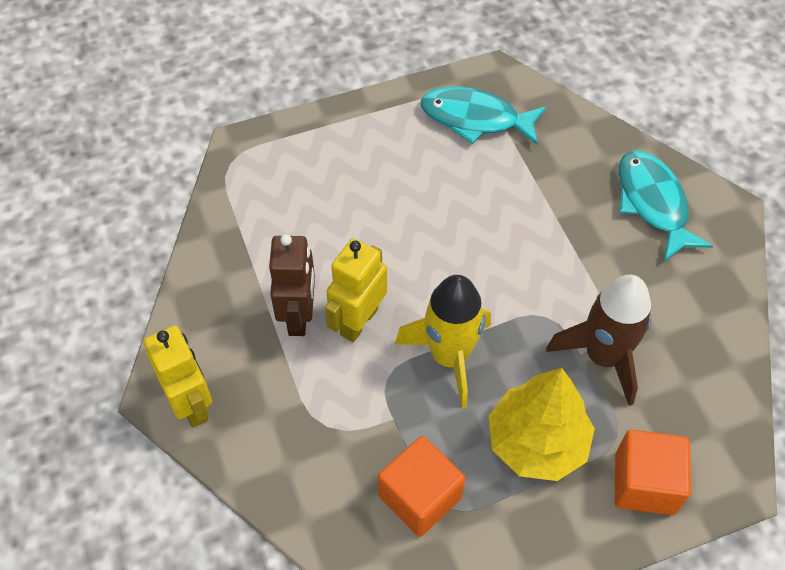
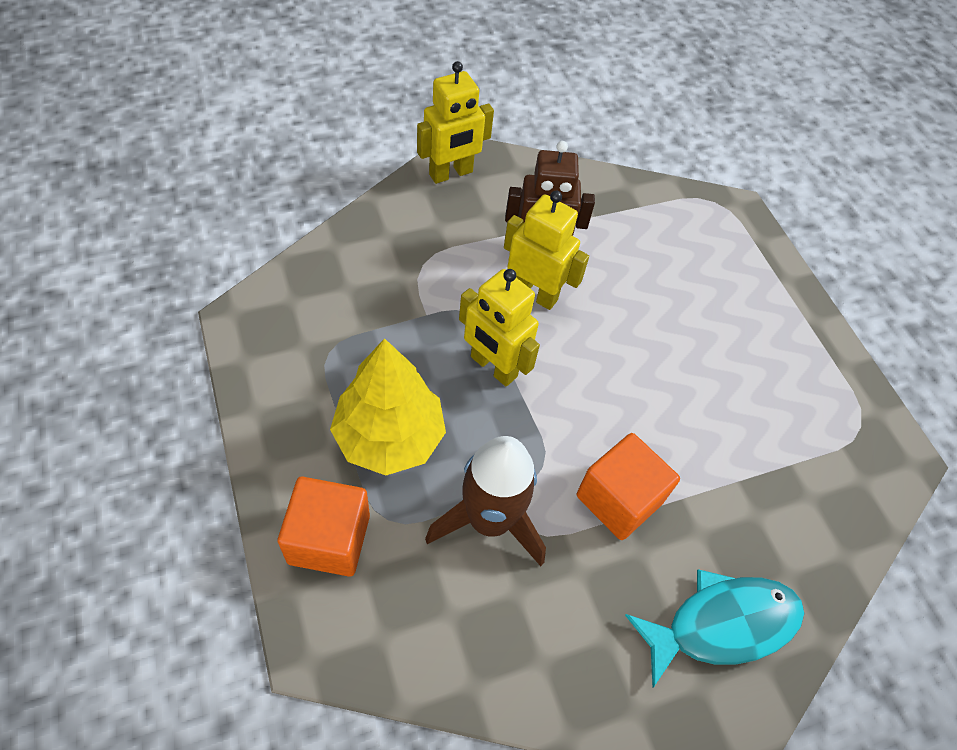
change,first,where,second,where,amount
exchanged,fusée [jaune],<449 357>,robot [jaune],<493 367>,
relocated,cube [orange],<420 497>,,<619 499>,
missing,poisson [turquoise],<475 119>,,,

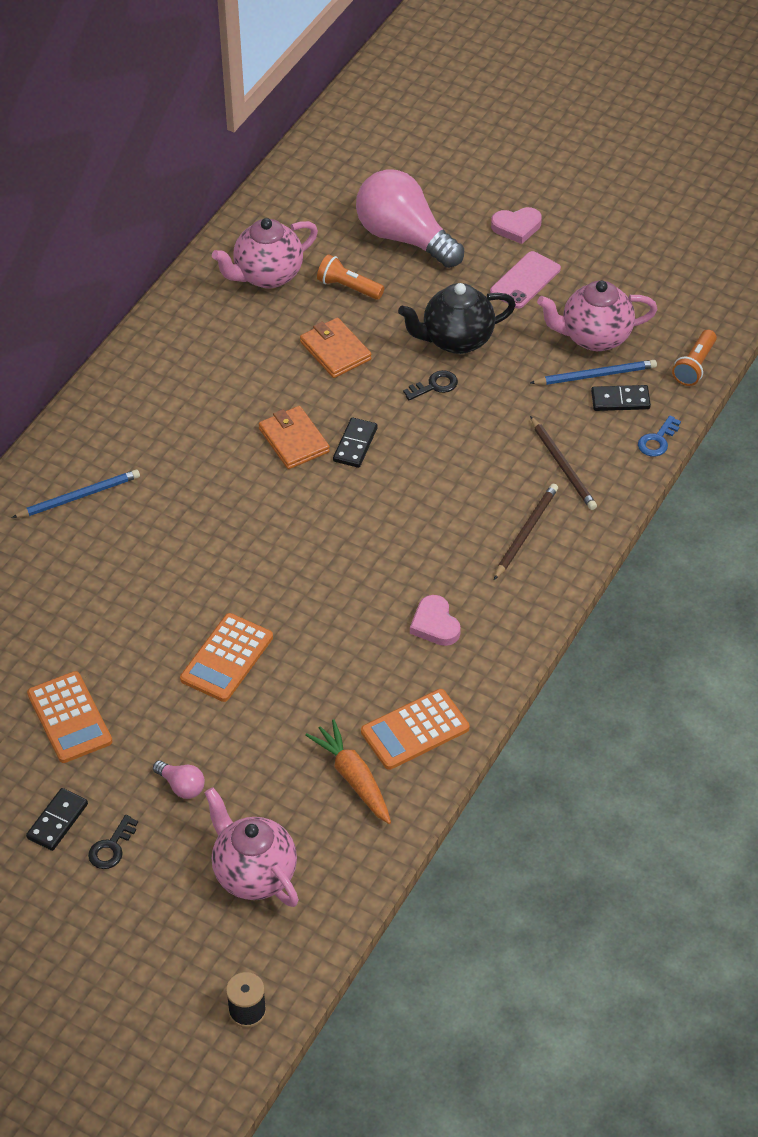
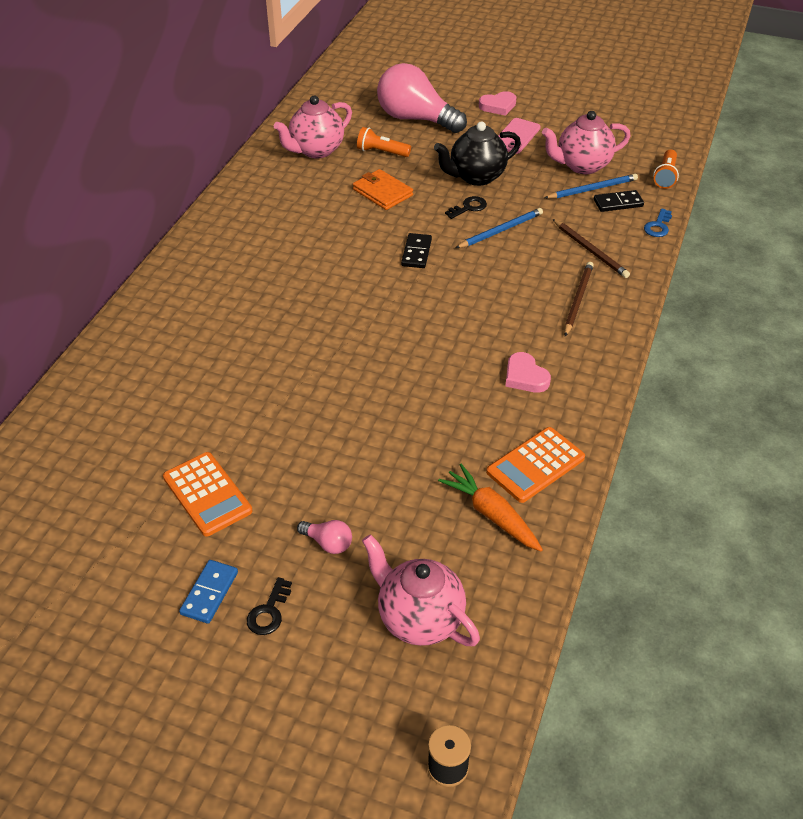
change,first,where,second,where,amount
colour,domino [noir],<57 821>,domino [bleu],<209 593>,
relocated,crayon [bleu],<79 496>,,<501 230>,
missing,calculatrice [orange],<227 658>,,,
missing,portefeuille [orange],<294 440>,,,

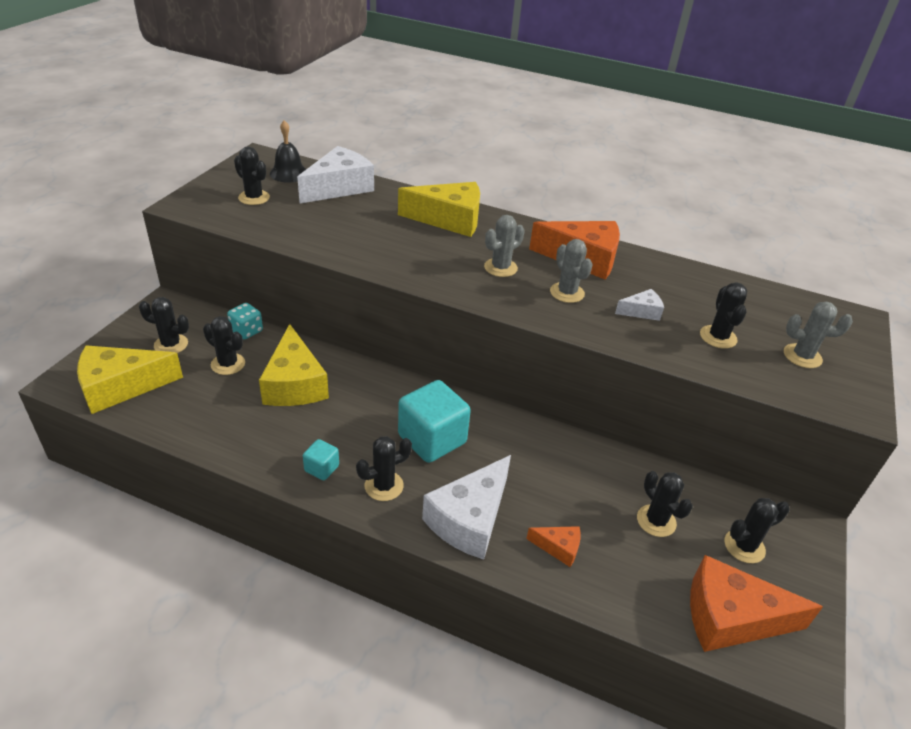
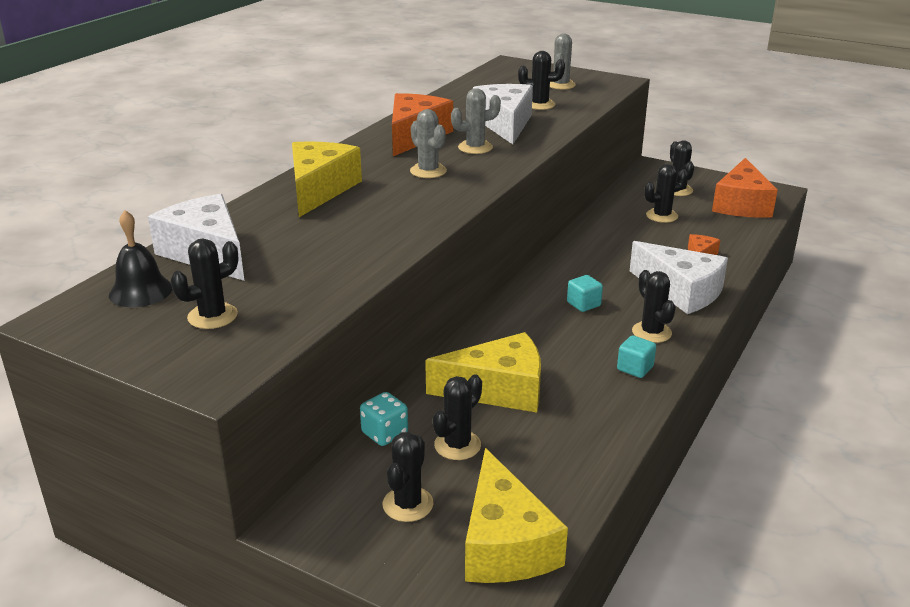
change,first,where,second,where,amount
size,fromage [blanc],<641 312>,,<505 124>,x2.09
size,cube [turquoise],<432 439>,,<583 304>,x0.48

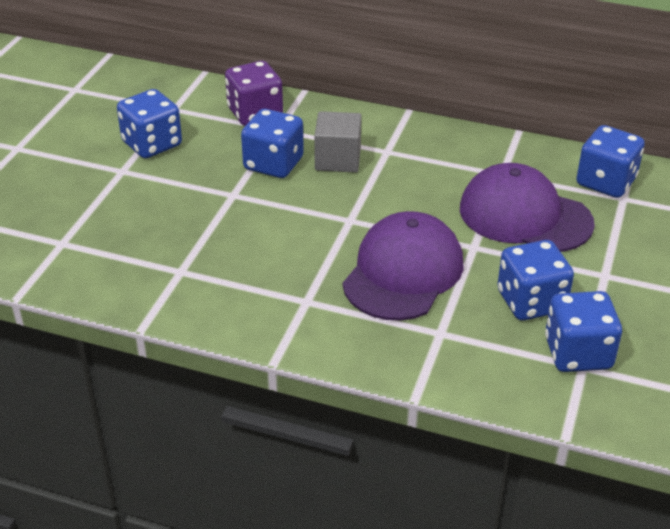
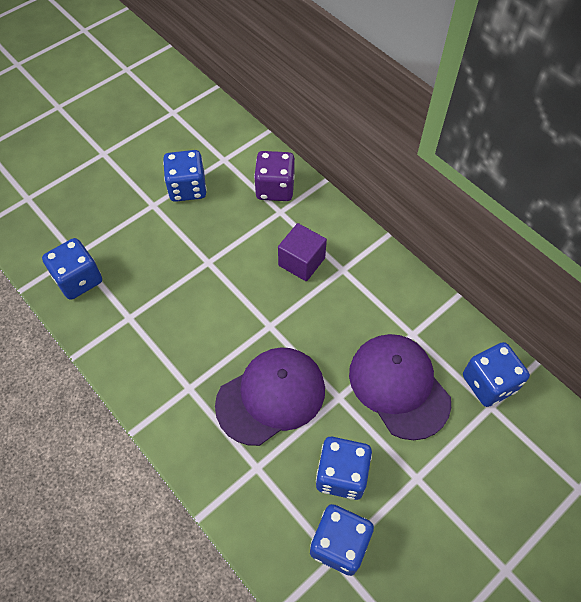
change,first,where,second,where,amount
relocated,dé [bleu],<273 164>,,<78 279>,
colour,cube [gris],<338 159>,cube [violet],<301 262>,

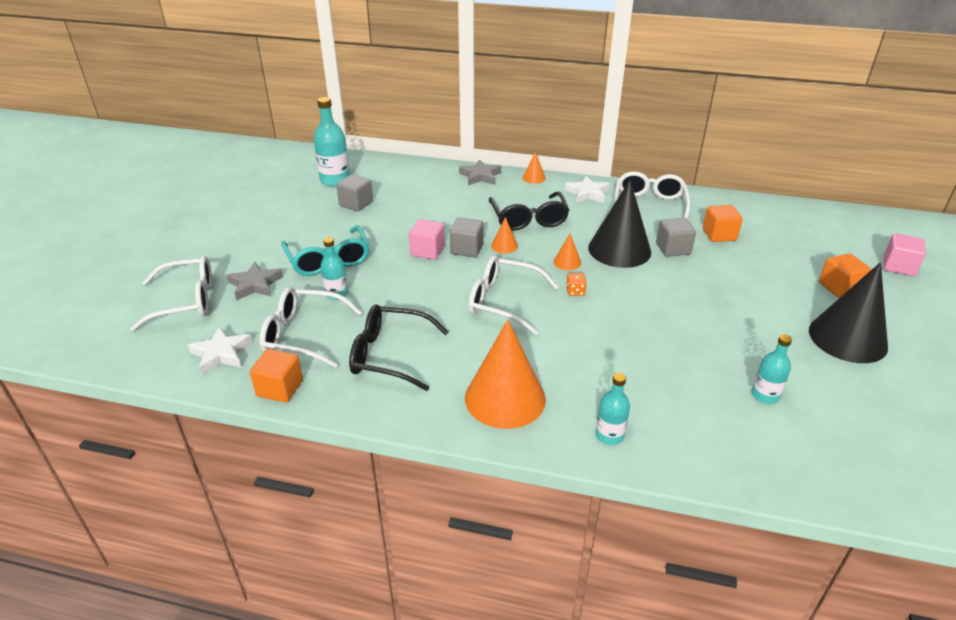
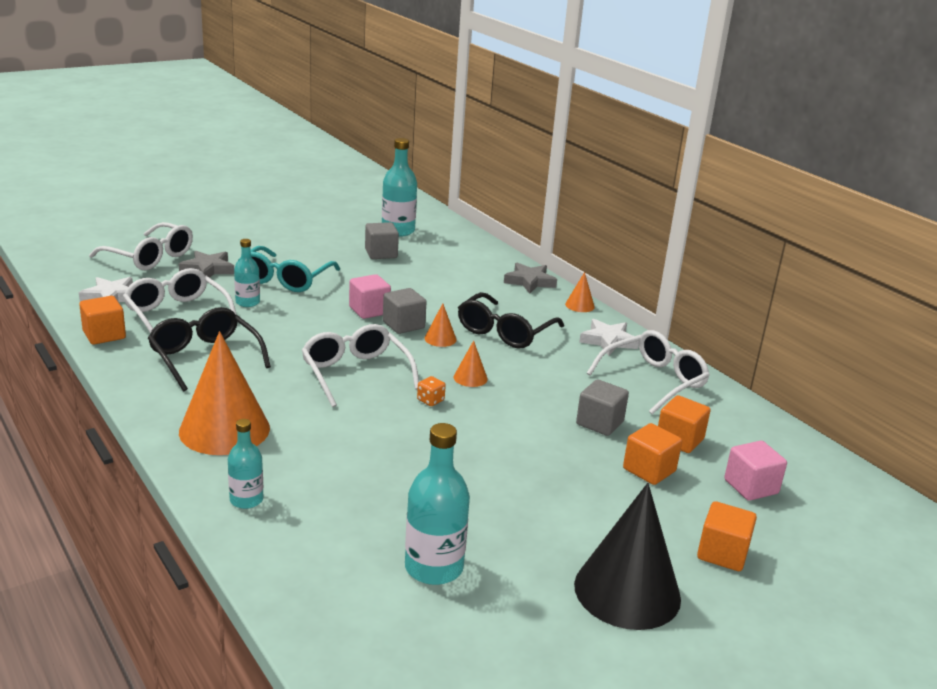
change,first,where,second,where,amount
size,bouteille [turquoise],<765 395>,,<434 567>,x1.66
appeared,,,cube [orange],<649 470>,
relocated,cube [rose],<898 266>,,<751 487>,
missing,cône [noir],<619 249>,,,

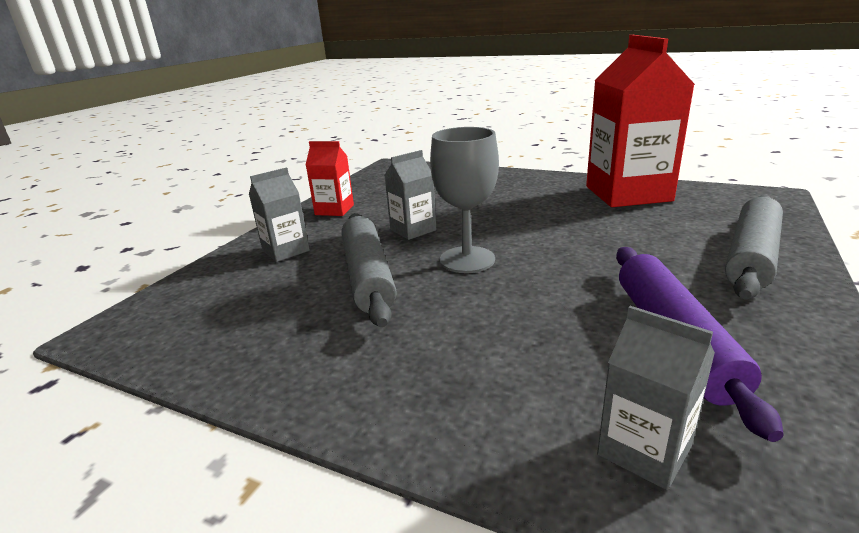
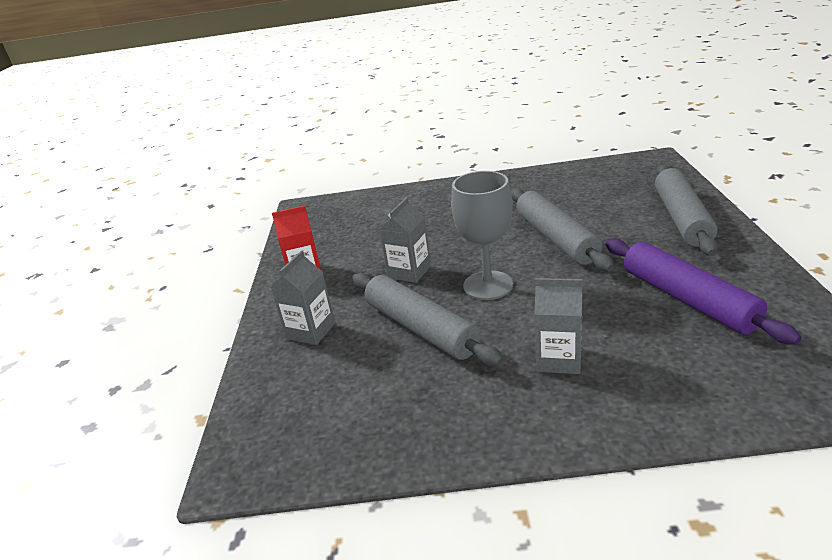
change,first,where,second,where,amount
appeared,,,rouleau à pâtisserie [gris],<556 238>,
relocated,brique de lait [gris],<644 450>,,<559 359>,
missing,brique de lait [rouge],<628 193>,,,

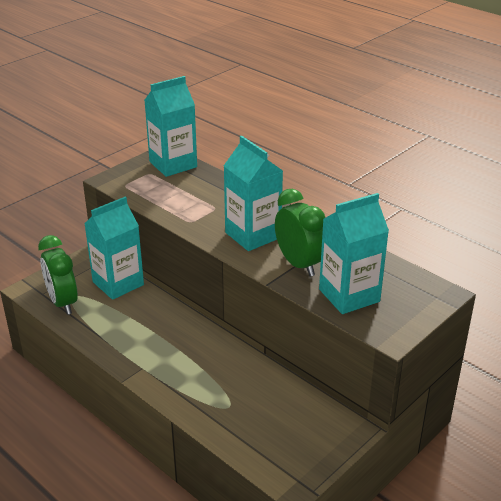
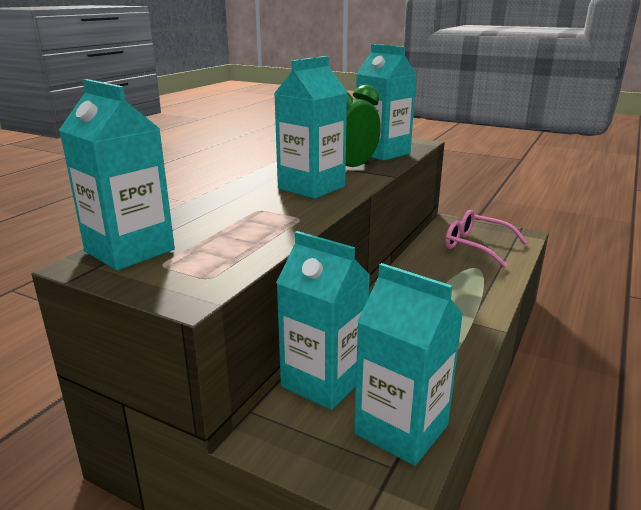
change,first,where,second,where,amount
exchanged,réveil [vert],<63 302>,brique de lait [turquoise],<401 429>,
appeared,,,lunettes [rose],<476 246>,

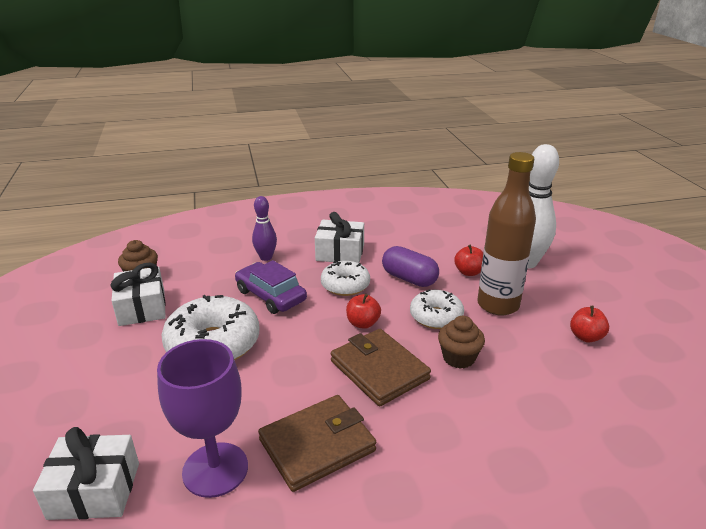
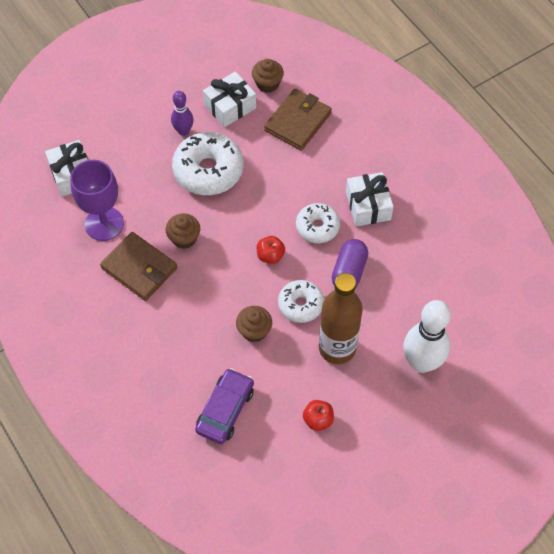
change,first,where,second,where,amount
appeared,,,muffin [marron],<184 238>,
relocated,quille [violet],<266 257>,,<183 131>,
relocated,voiture [violet],<270 296>,,<225 410>,
relocated,portefeuille [marron],<379 370>,,<298 122>,
missing,pomme [rouge],<468 272>,,,

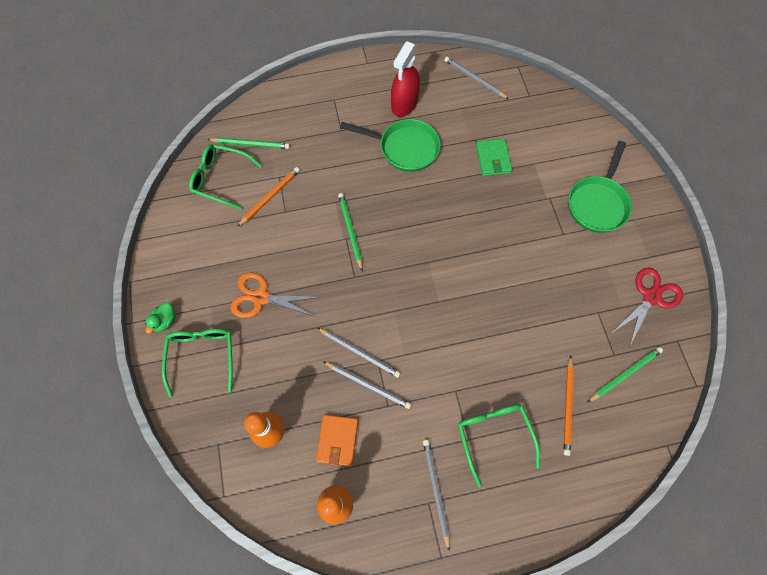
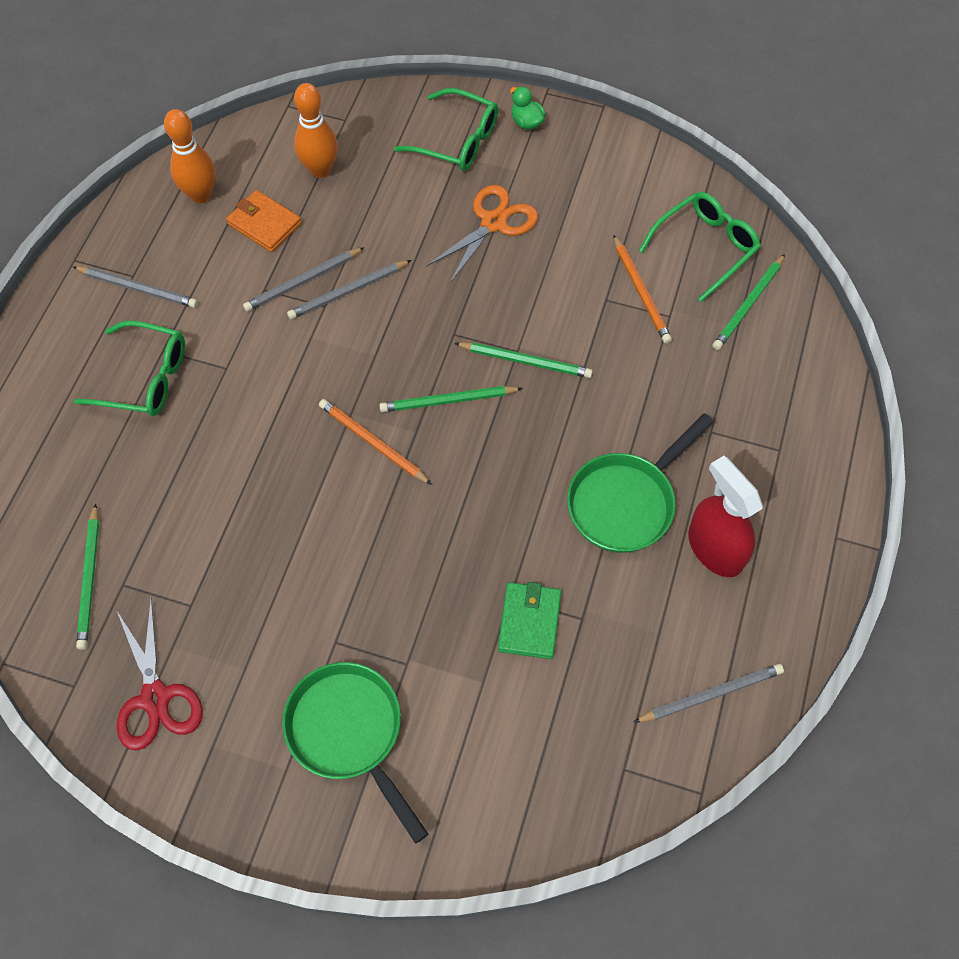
change,first,where,second,where,amount
relocated,crayon [orange],<568 406>,,<373 443>,
appeared,,,crayon [vert],<448 401>,
spun,portefeuille [vert],<493 159>,,<529 622>,75 degrees clockwise

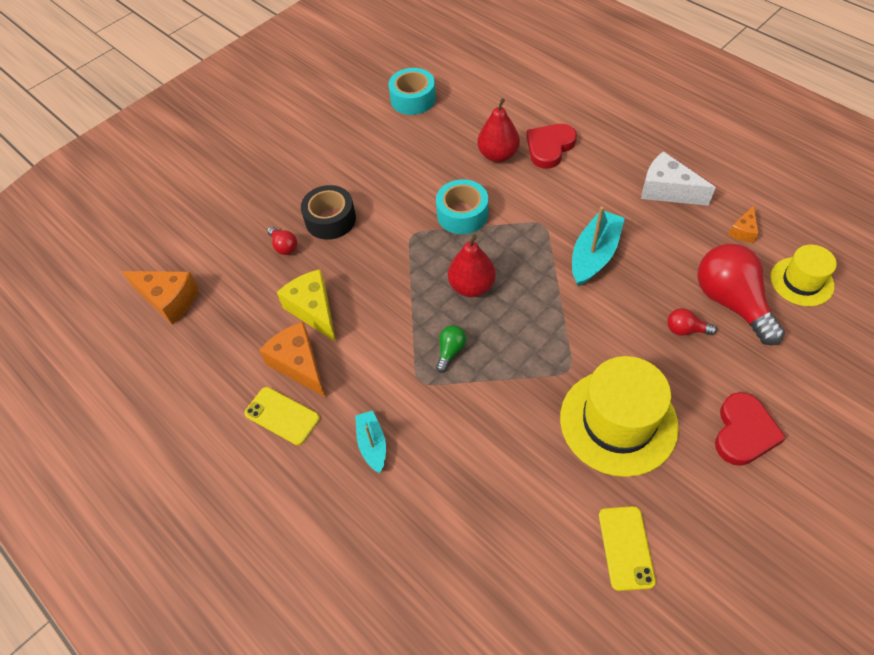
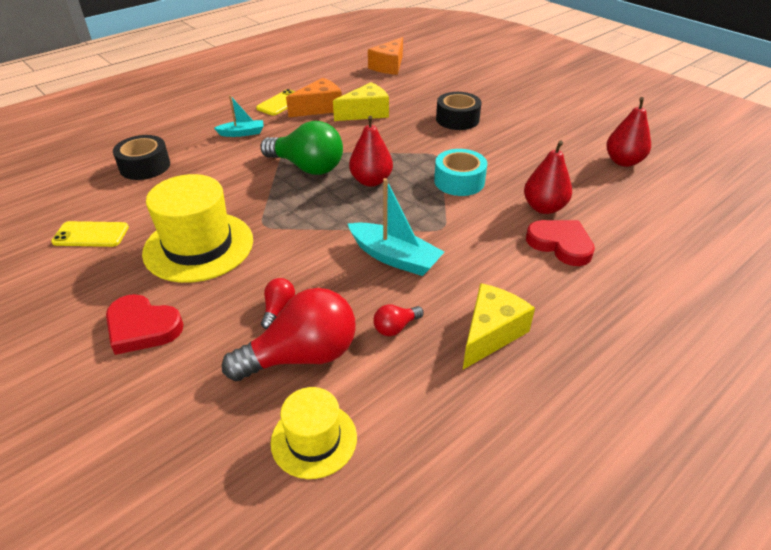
change,first,where,second,where,amount
appeared,,,ruban adhésif [noir],<145 166>,
size,ampoule [vert],<450 351>,,<307 167>,x2.25
relocated,ampoule [rouge],<284 246>,,<395 327>,
colour,fromage [blanc],<667 190>,fromage [jaune],<490 333>,
exchanged,ruban adhésif [turquoise],<413 99>,poire [rouge],<623 161>,
missing,fromage [orange],<743 231>,,,

